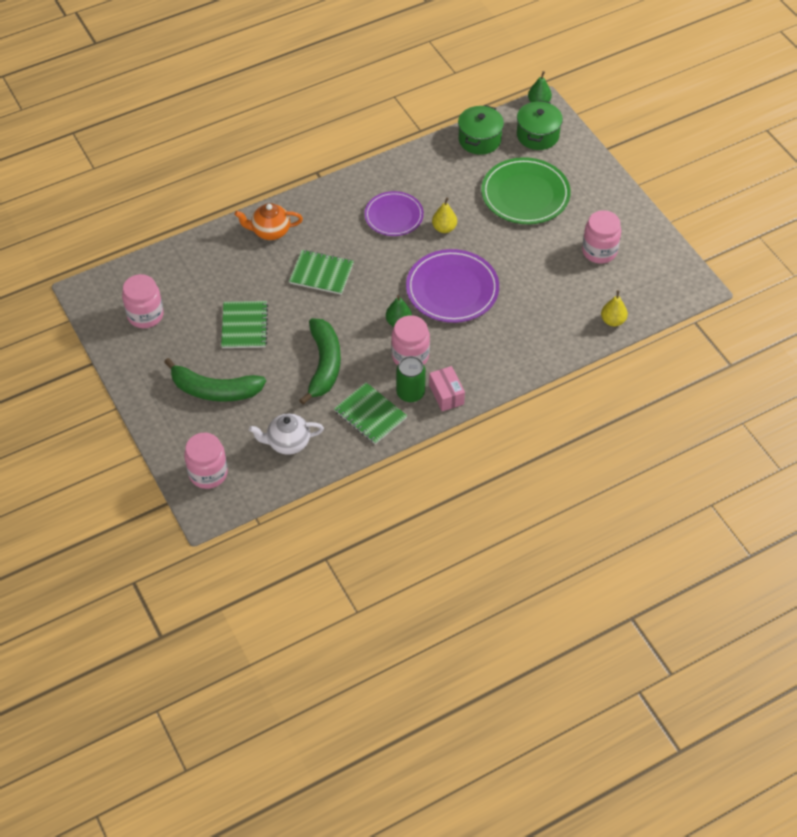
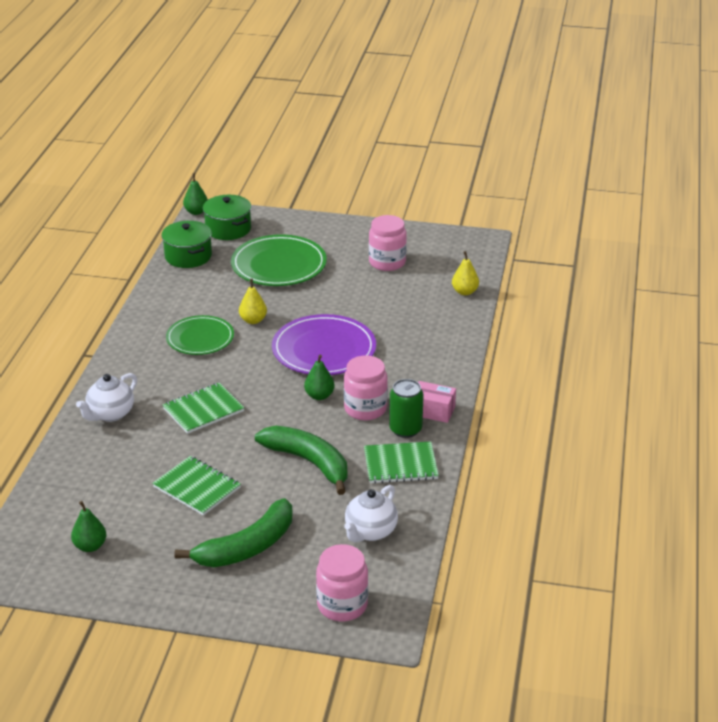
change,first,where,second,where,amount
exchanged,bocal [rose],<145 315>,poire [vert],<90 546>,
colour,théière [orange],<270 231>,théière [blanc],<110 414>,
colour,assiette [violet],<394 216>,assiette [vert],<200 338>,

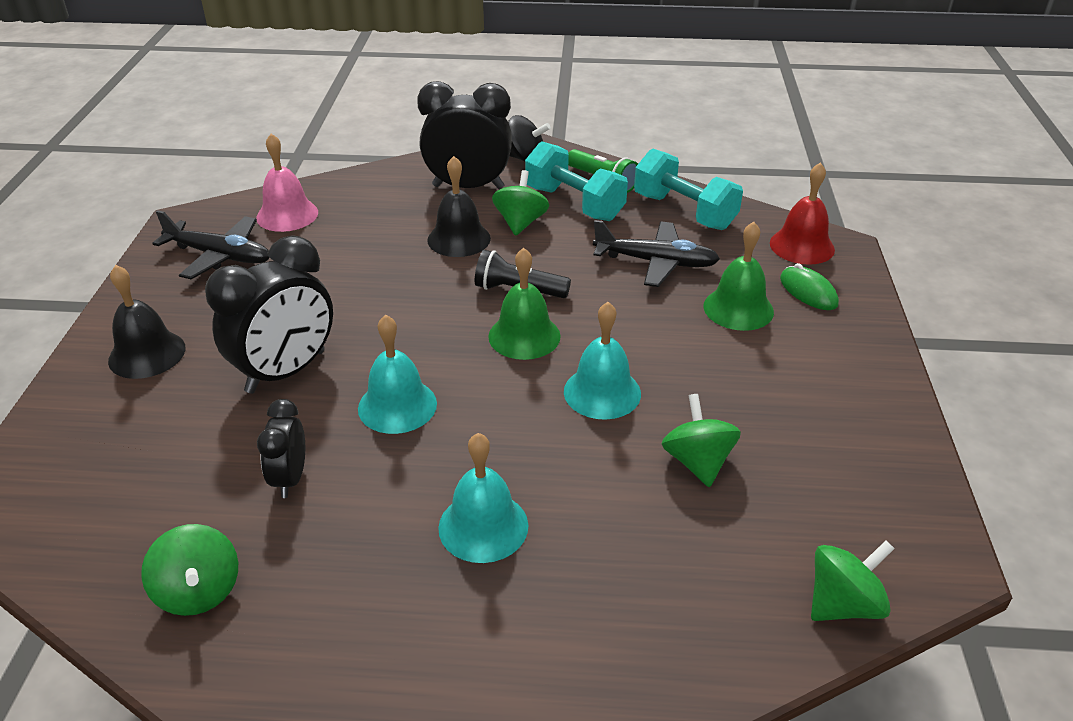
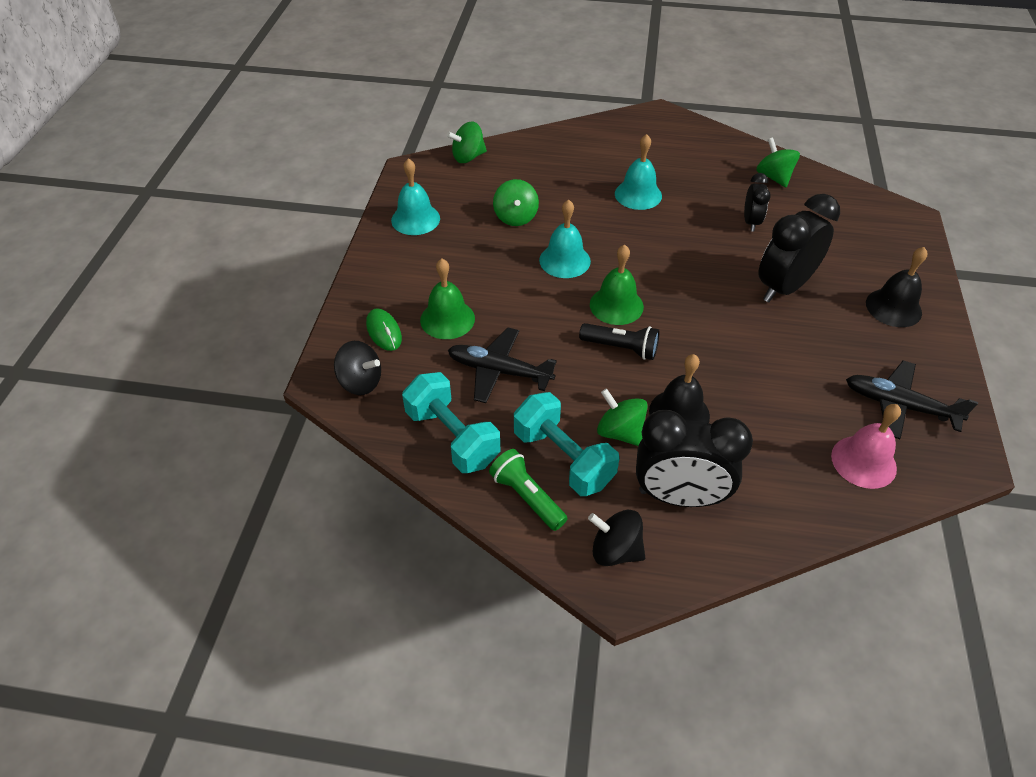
change,first,where,second,where,amount
exchanged,cloche [rouge],<802 246>,toupie [noir],<360 382>,
relocated,cloche [turquoise],<397 406>,,<415 219>,
spun,toupie [vert],<520 223>,,<620 432>,120 degrees clockwise

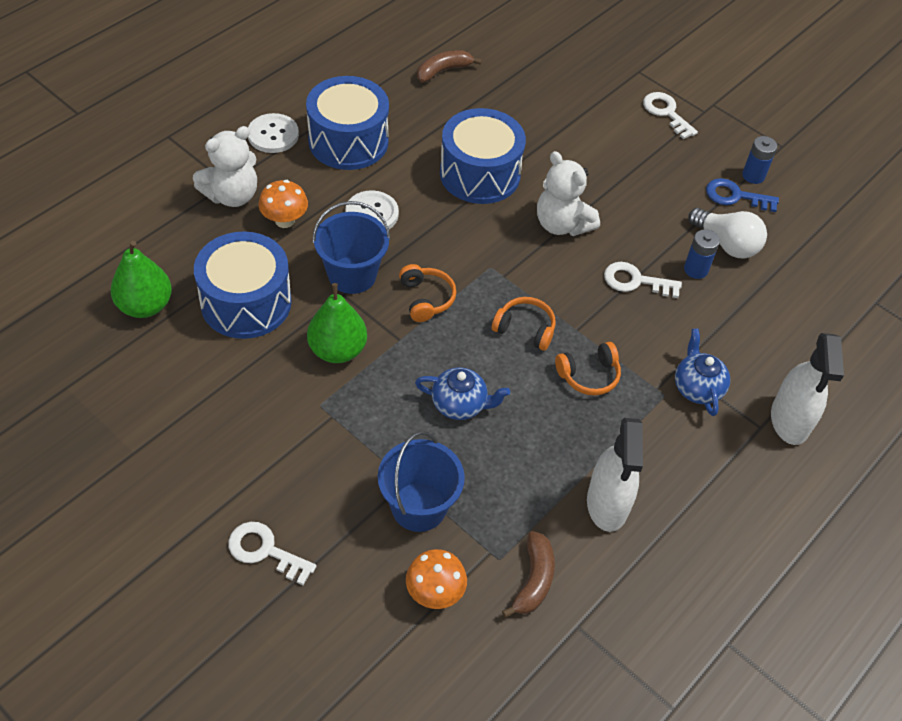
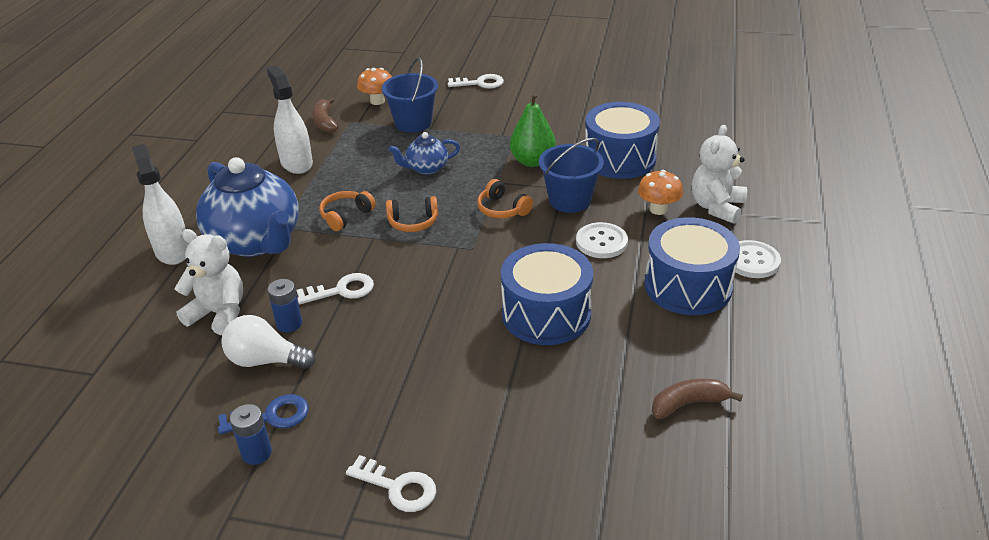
change,first,where,second,where,amount
relocated,ours en peluche [blanc],<562 224>,,<219 314>,
size,théière [bleu],<697 388>,,<256 241>,x2.10
spun,banane [marron],<443 71>,,<688 404>,135 degrees counterclockwise
missing,poire [vert],<145 306>,,,

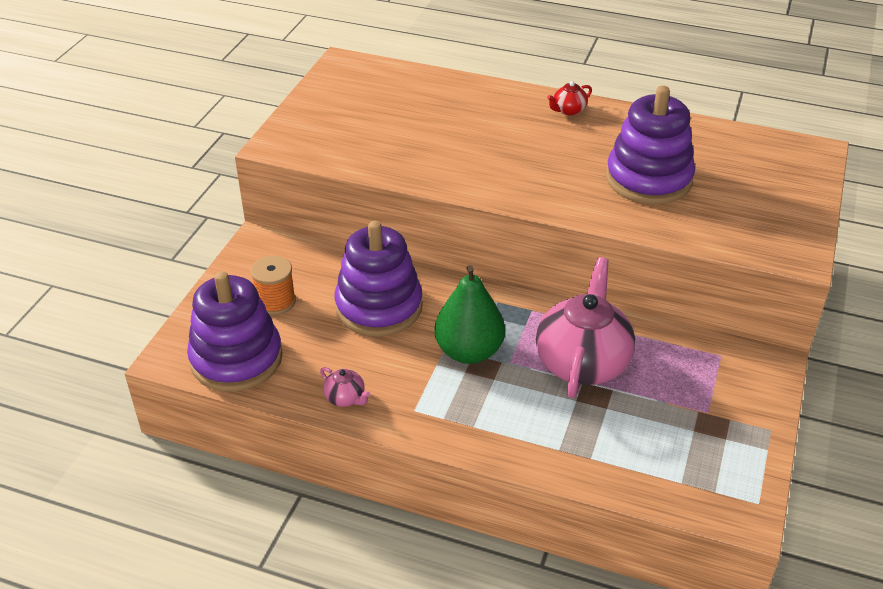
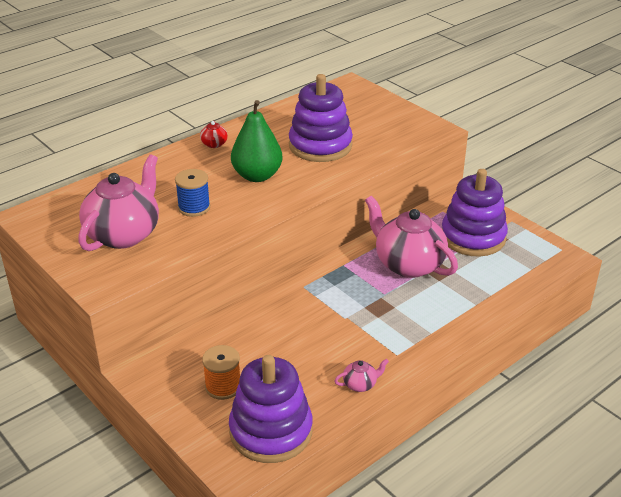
change,first,where,second,where,amount
appeared,,,théière [rose],<124 234>,
appeared,,,bobine [bleu],<194 207>,
relocated,poire [vert],<469 351>,,<257 176>,
relocated,jouet à empiler [violet],<379 307>,,<473 237>,

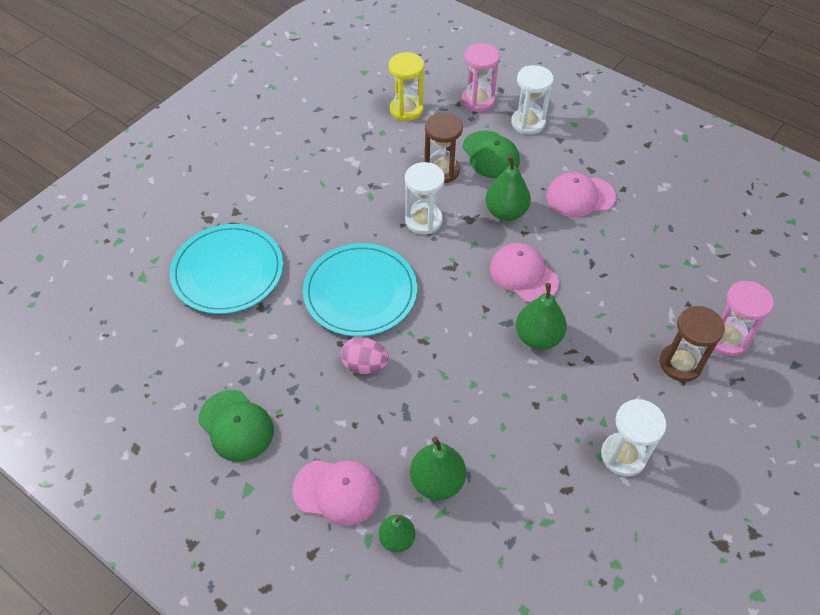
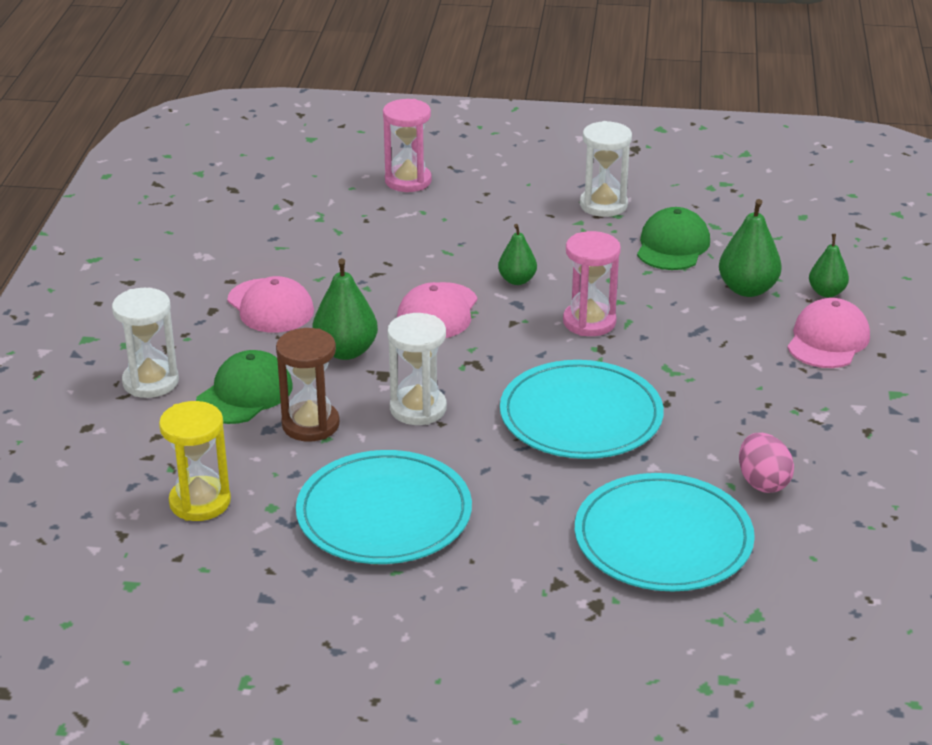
change,first,where,second,where,amount
appeared,,,assiette [turquoise],<384 513>,
size,poire [vert],<538 337>,,<517 280>,x0.63
relocated,sablier [rose],<478 100>,,<589 322>,
relocated,casquette [vert],<236 426>,,<672 246>,
relocated,œuf [rose],<365 365>,,<762 482>,
spun,casquette [rose],<337 491>,,<828 340>,45 degrees clockwise
missing,sablier [marron],<680 363>,,,

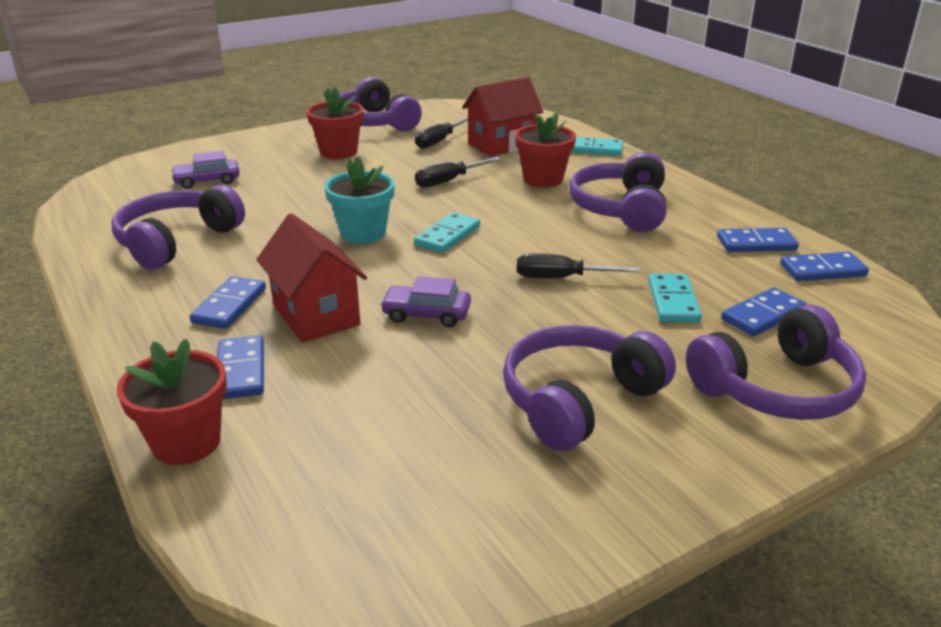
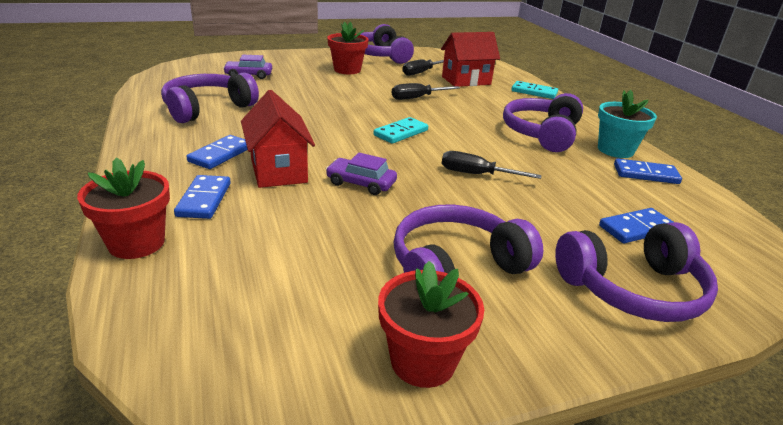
change,first,where,second,where,amount
relocated,pot de fleurs [rouge],<543 179>,,<423 361>,
relocated,pot de fleurs [turquoise],<363 233>,,<615 150>,
missing,domino [turquoise],<673 301>,,,
missing,domino [bleu],<822 270>,,,

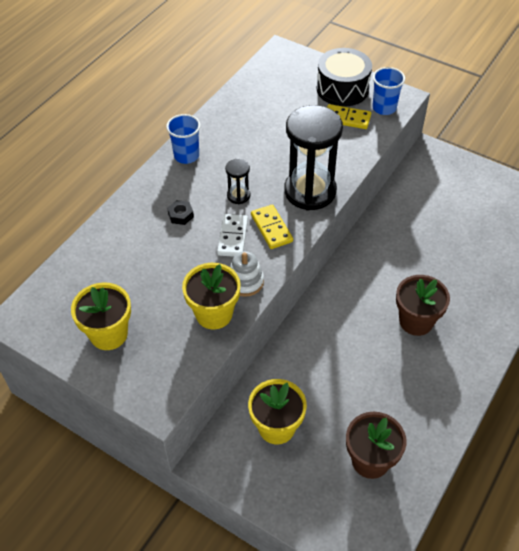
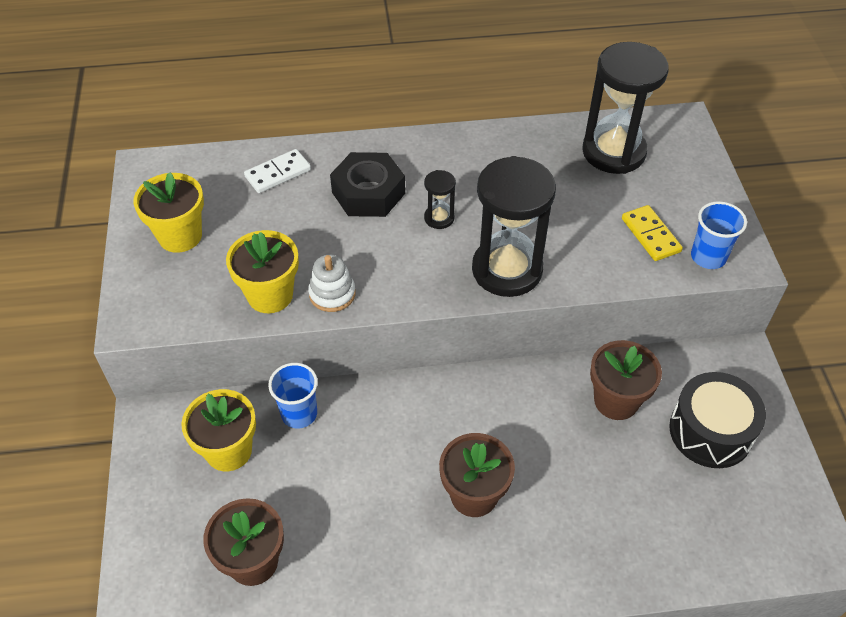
change,first,where,second,where,amount
relocated,domino [blanc],<232 237>,,<278 173>,
relocated,gobelet [bleu],<186 156>,,<299 414>,
size,écrou [noir],<180 215>,,<368 193>,x2.23
appeared,,,sablier [noir],<613 152>,
appeared,,,pot de fleurs [marron],<616 401>,
relocated,tambour [noir],<342 89>,,<710 431>,
missing,domino [jaune],<271 228>,,,

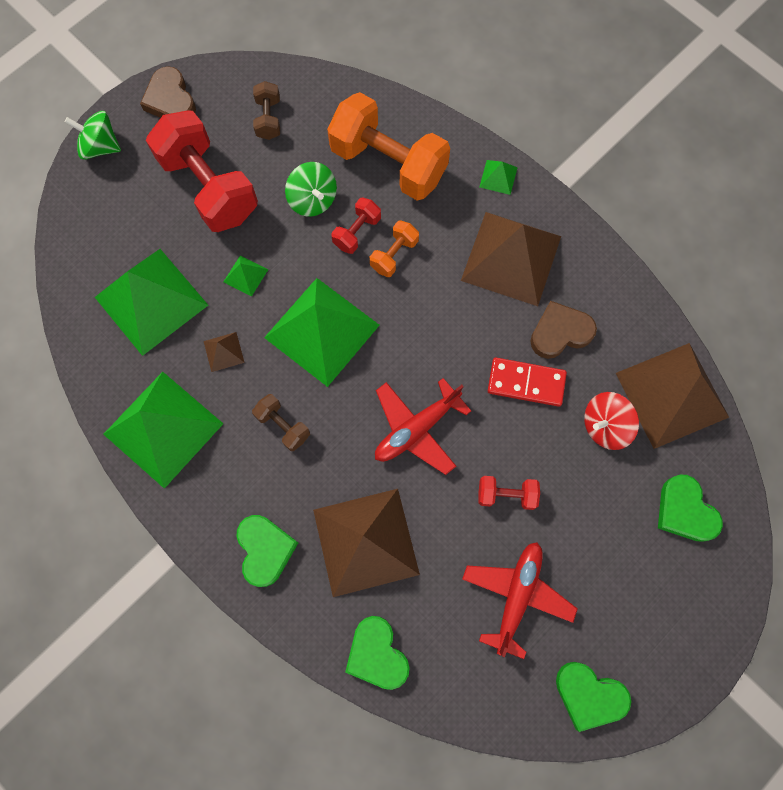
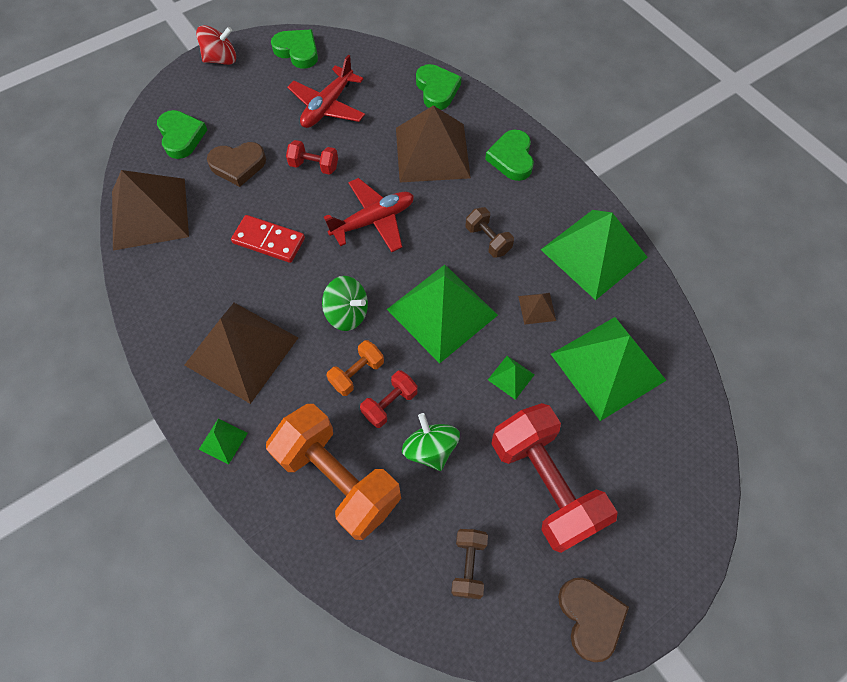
change,first,where,second,where,amount
relocated,toupie [rouge],<605 425>,,<221 59>,
relocated,cœur [marron],<560 332>,,<238 165>,
relocated,toupie [vert],<101 147>,,<347 313>,

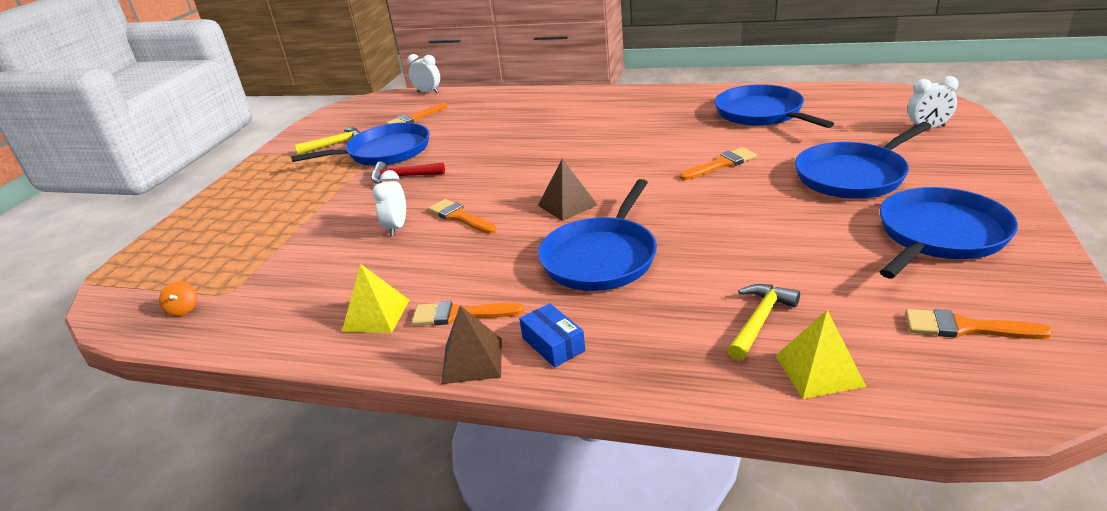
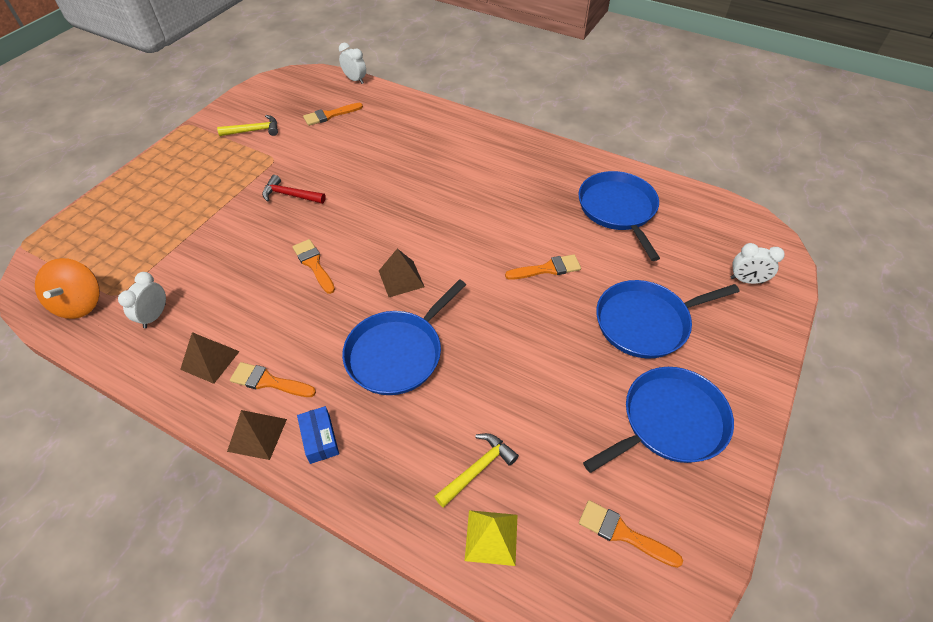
change,first,where,second,where,amount
size,toupie [orange],<183 309>,,<80 303>,x2.20
relocated,réveil [blanc],<397 227>,,<154 316>,
colour,pyramide [jaune],<376 315>,pyramide [marron],<210 360>,
missing,poêle [bleu],<385 152>,,,

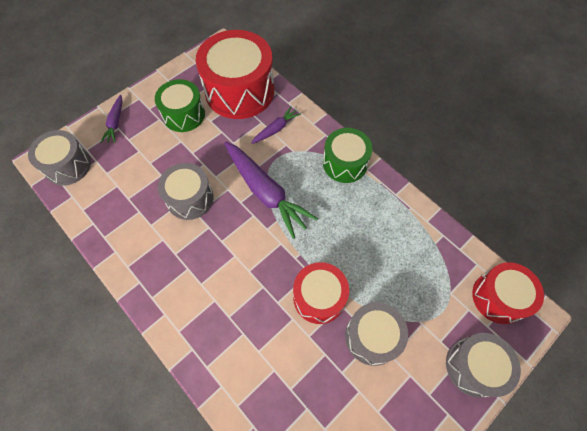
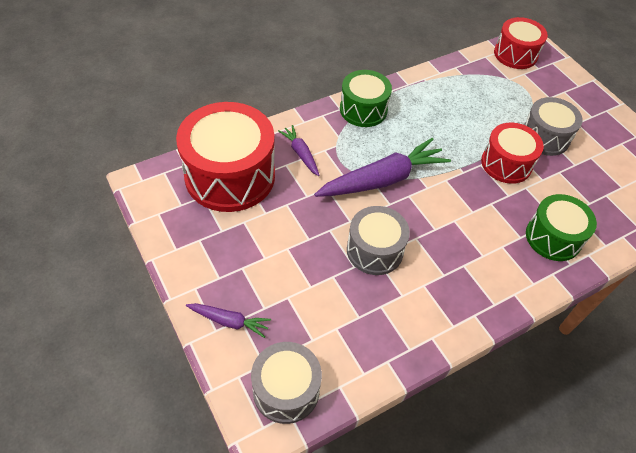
change,first,where,second,where,amount
relocated,tambour [vert],<184 114>,,<553 237>,
missing,tambour [gris],<474 367>,,,

